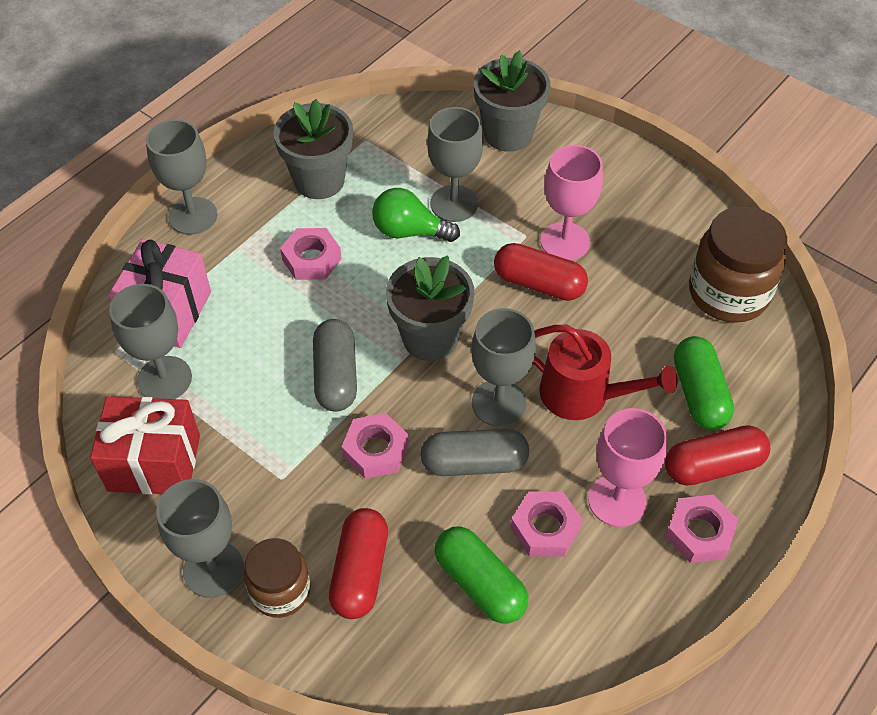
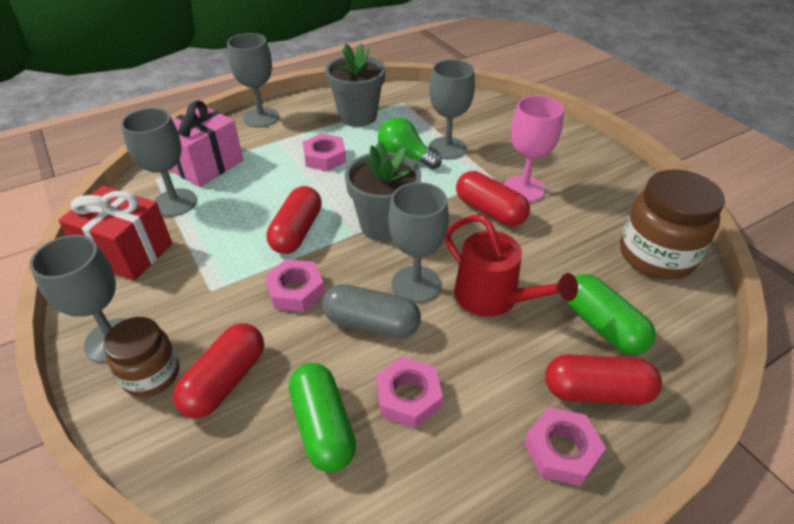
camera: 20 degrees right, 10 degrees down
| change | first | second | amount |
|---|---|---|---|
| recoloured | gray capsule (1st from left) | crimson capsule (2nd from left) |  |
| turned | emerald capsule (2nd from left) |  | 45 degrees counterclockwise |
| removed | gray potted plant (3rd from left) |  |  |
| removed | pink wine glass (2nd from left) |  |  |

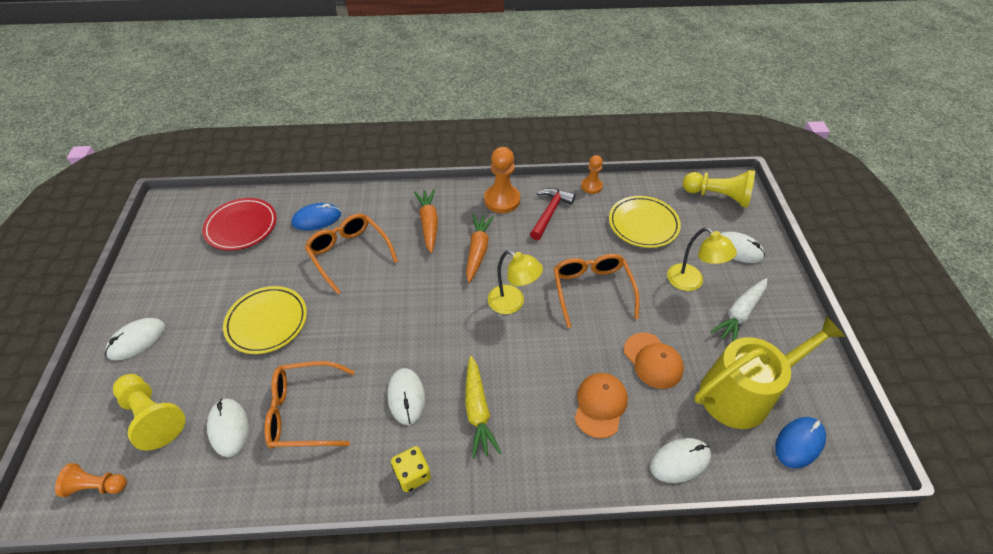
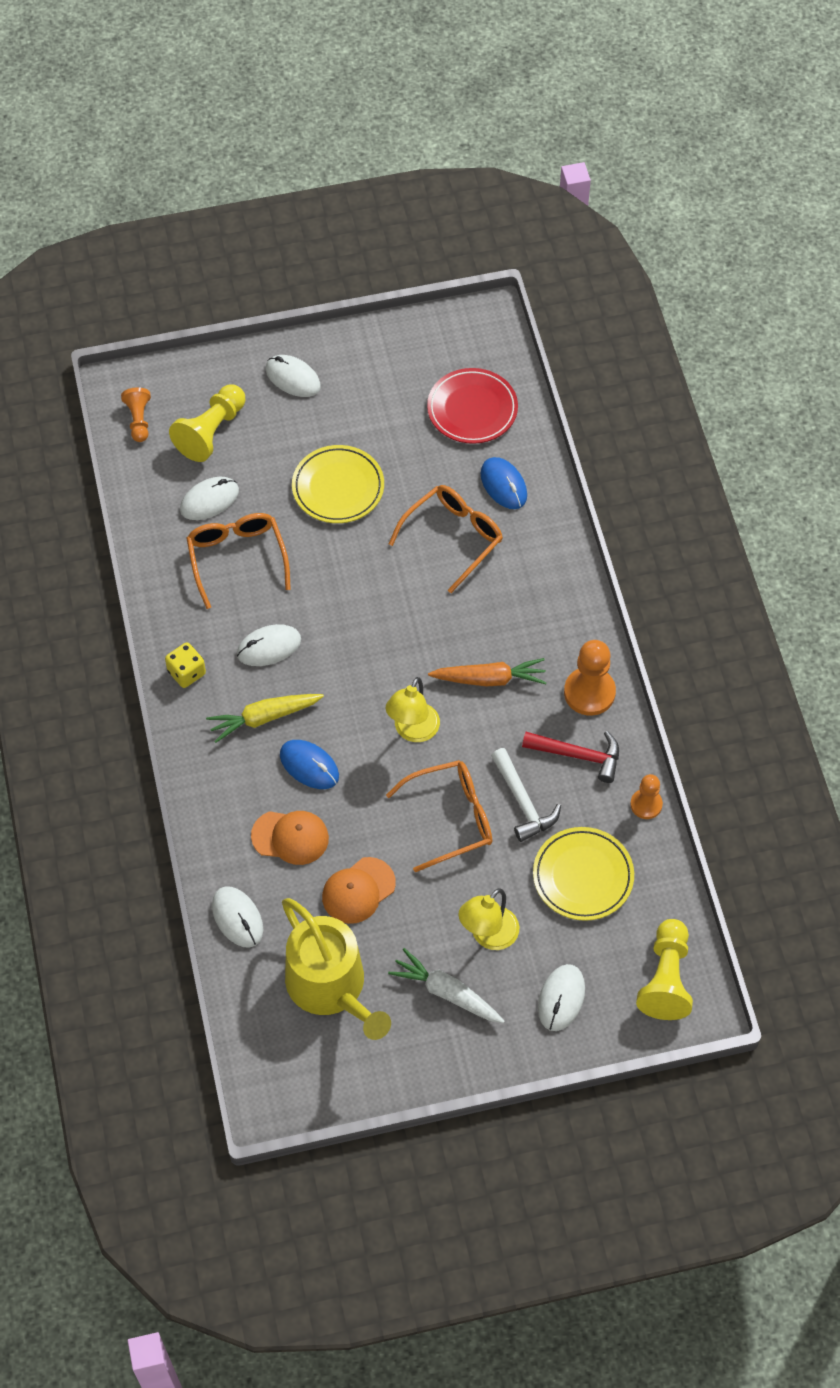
camera: 80 degrees right, 10 degrees up
| change | first | second | amount |
|---|---|---|---|
| moved | cobalt PC mouse (2nd from left in the first image) | cobalt PC mouse (1st from left) |  |
| added |  | pure white hammer |  |
| removed | orange-coloured carrot (1st from left) |  |  |

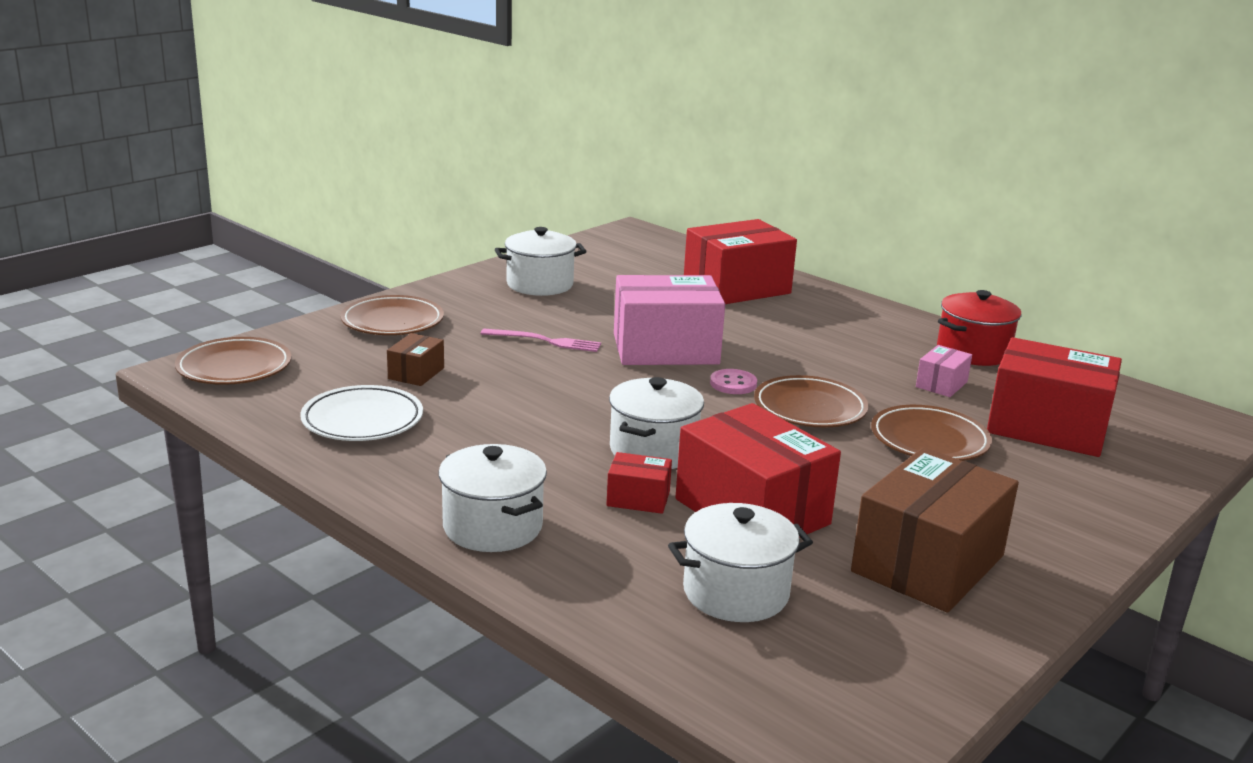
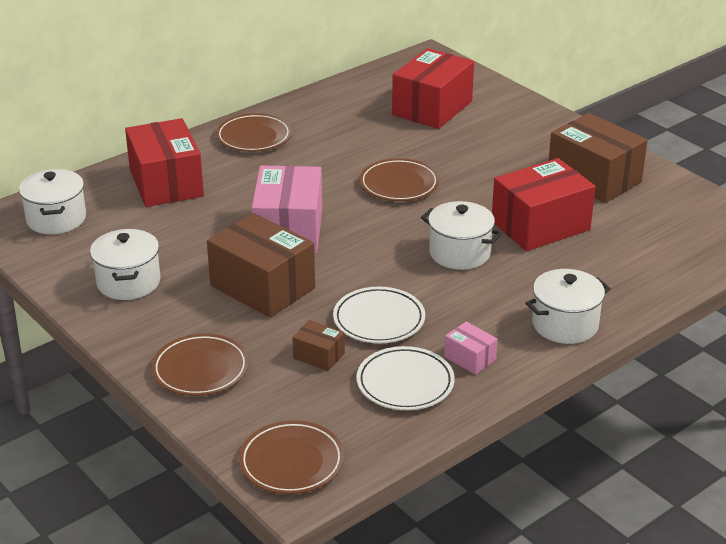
camera: 80 degrees left, 10 degrees up
| change | first | second | amount |
|---|---|---|---|
| moved | pure white pot (4th from left in the first image) | pure white pot (1st from left) |  |
| replaced | pink table fork | dark brown box (1st from left) |  |
| moved | dark brown plate (4th from left in the first image) | dark brown plate (2nd from left) |  |
| added |  | pure white plate (1st from left) |  |
| moved | pink box (2nd from left) |  |  |
| removed | crimson box (1st from left) |  |  |
| removed | pink sewing button |  |  |
| removed | crimson pot |  |  |

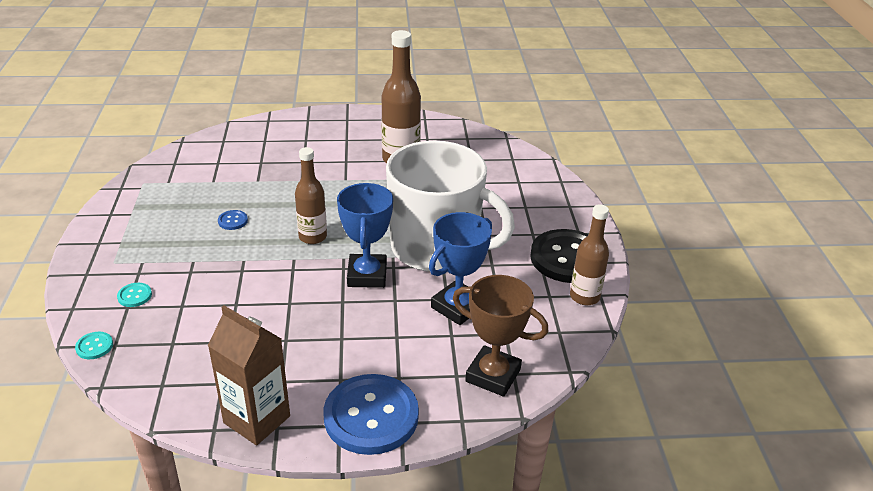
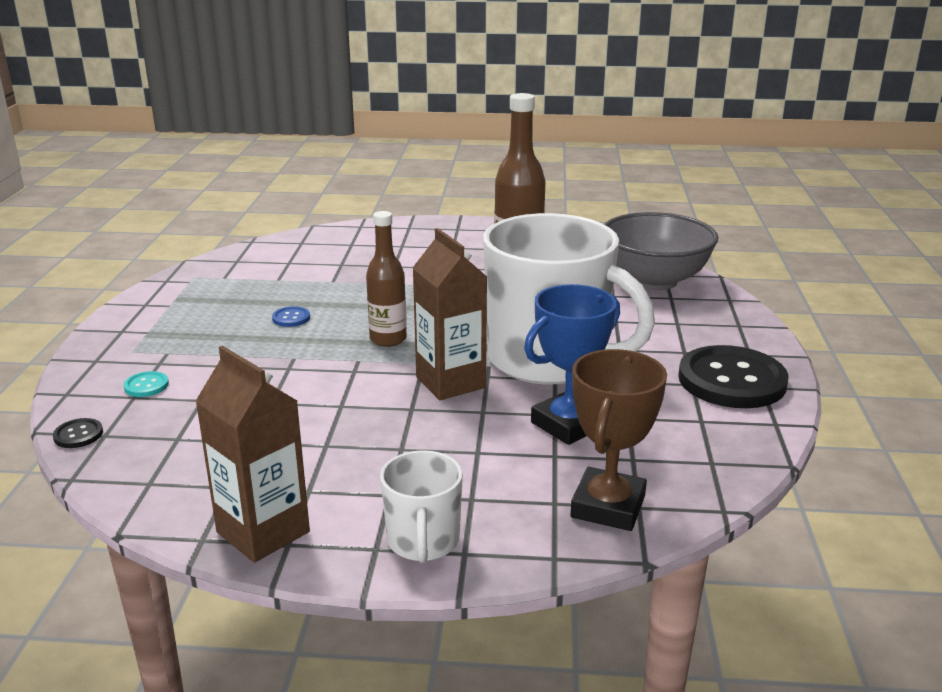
camera: 10 degrees right, 10 degrees down
| change | first | second | amount |
|---|---|---|---|
| recoloured | aqua sewing button (1st from left) | jet-black sewing button (1st from left) |  |
| replaced | cobalt sewing button (2nd from left) | pure white mug (1st from left) |  |
| replaced | cobalt award cup (1st from left) | dark brown juice carton (2nd from left) |  |
| turned | dark brown award cup |  | 75 degrees clockwise |
| added |  | gray bowl |  |
| removed | dark brown bottle (3rd from left) |  |  |

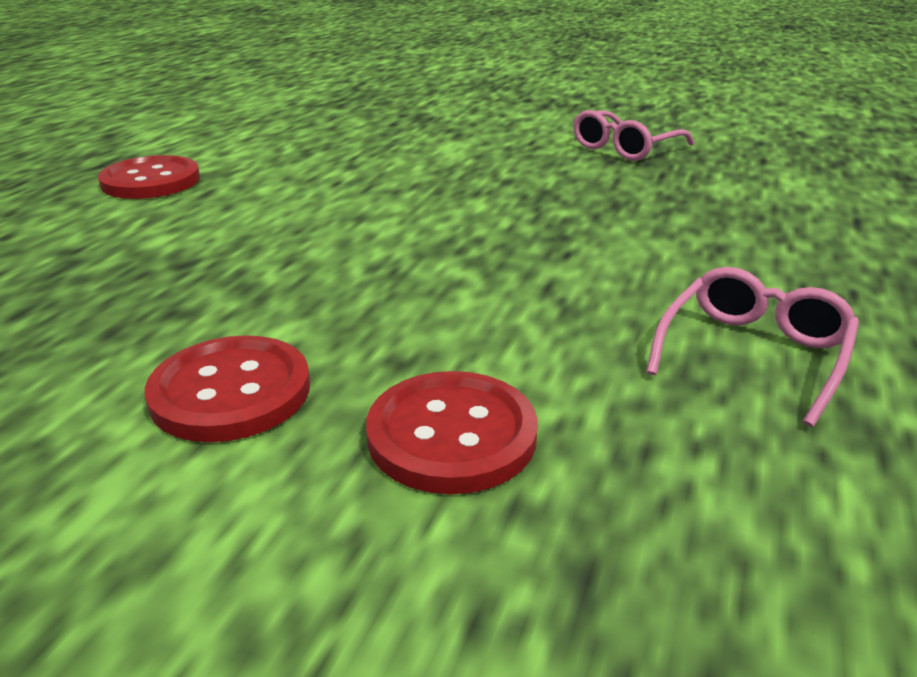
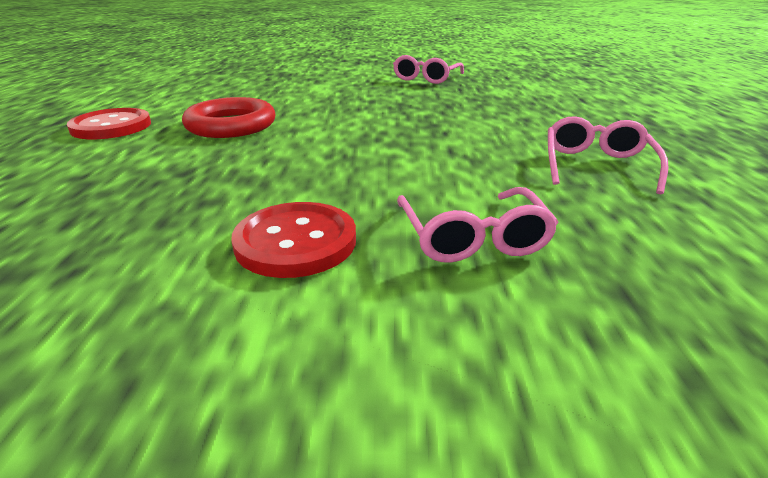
camera: 20 degrees left, 0 degrees up
| change | first | second | amount |
|---|---|---|---|
| added |  | crimson ring |  |
| replaced | crimson sewing button (3rd from left) | pink spectacles (2nd from left) |  |

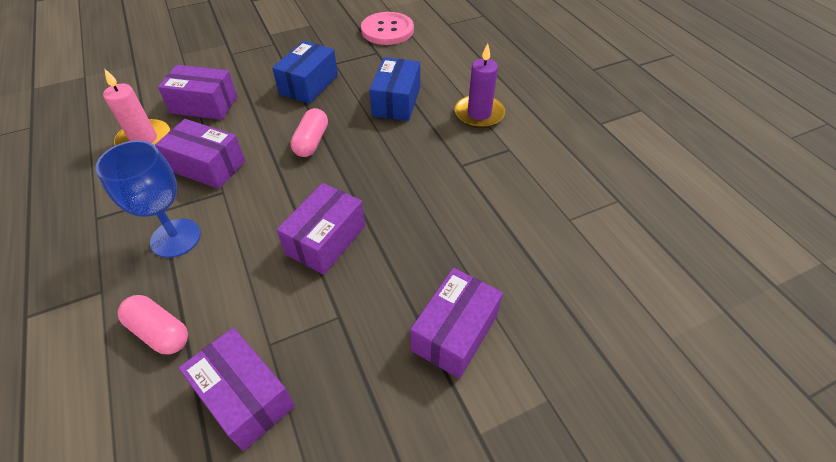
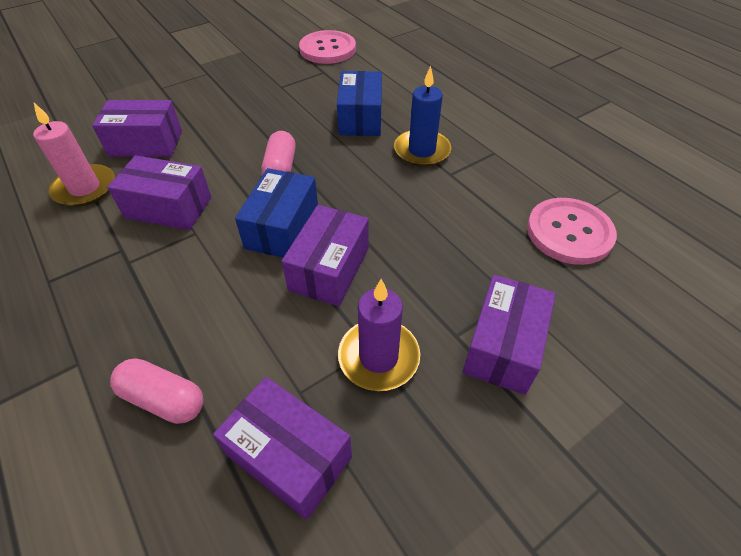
camera: 10 degrees left, 0 degrees up
| change | first | second | amount |
|---|---|---|---|
| moved | cobalt box (1st from left) |  |  |
| moved | royal purple candle |  |  |
| added |  | cobalt candle |  |
| added |  | pink sewing button (2nd from left) |  |
| removed | cobalt wine glass |  |  |

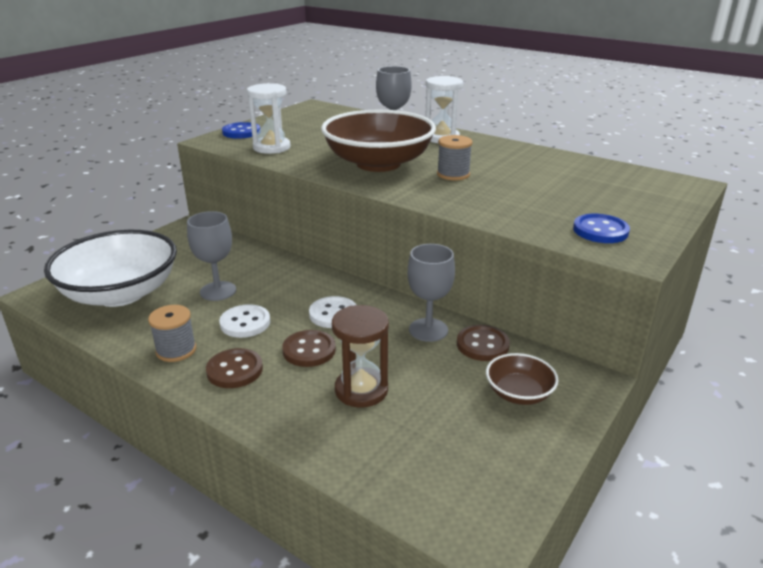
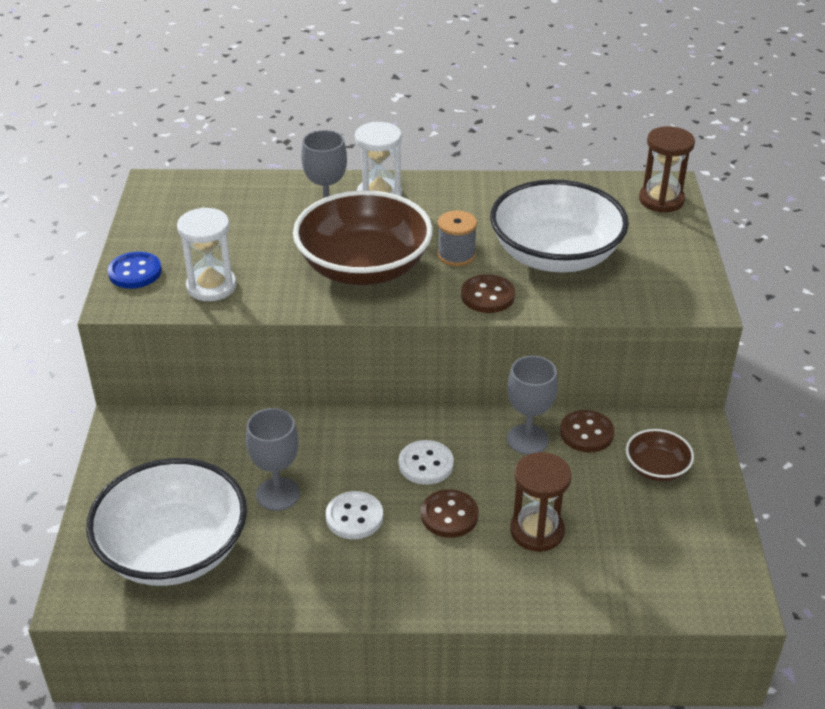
camera: 35 degrees left, 10 degrees up
| change | first | second | amount |
|---|---|---|---|
| moved | dark brown sewing button (1st from left in the first image) | dark brown sewing button (2nd from left) |  |
| added |  | pure white bowl (2nd from left) |  |
| added |  | dark brown hourglass (2nd from left) |  |
| removed | gray bobbin (1st from left) |  |  |
| removed | cobalt sewing button (2nd from left) |  |  |

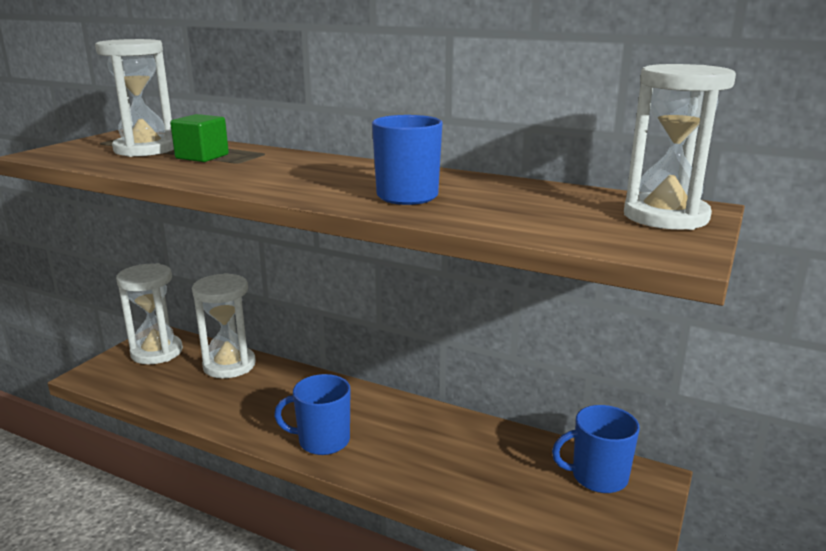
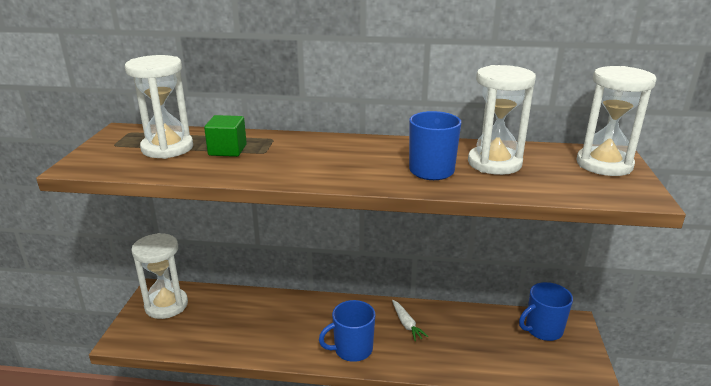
camera: 20 degrees left, 5 degrees up
| change | first | second | amount |
|---|---|---|---|
| added |  | pure white carrot |  |
| moved | pure white hourglass (3rd from left) |  |  |

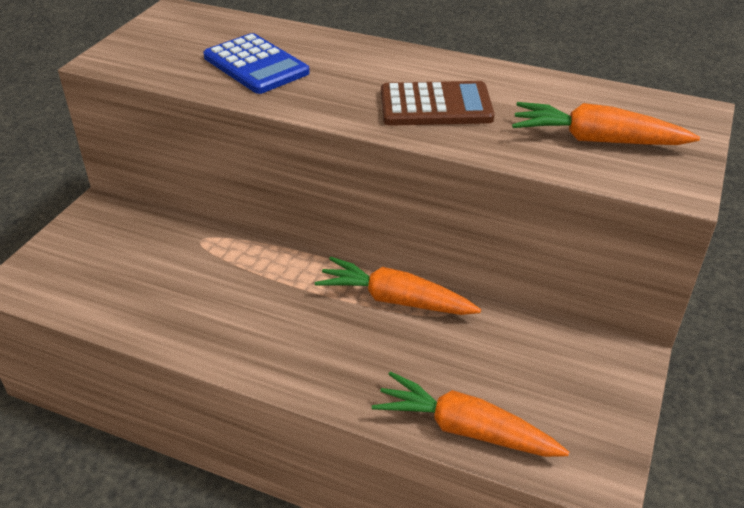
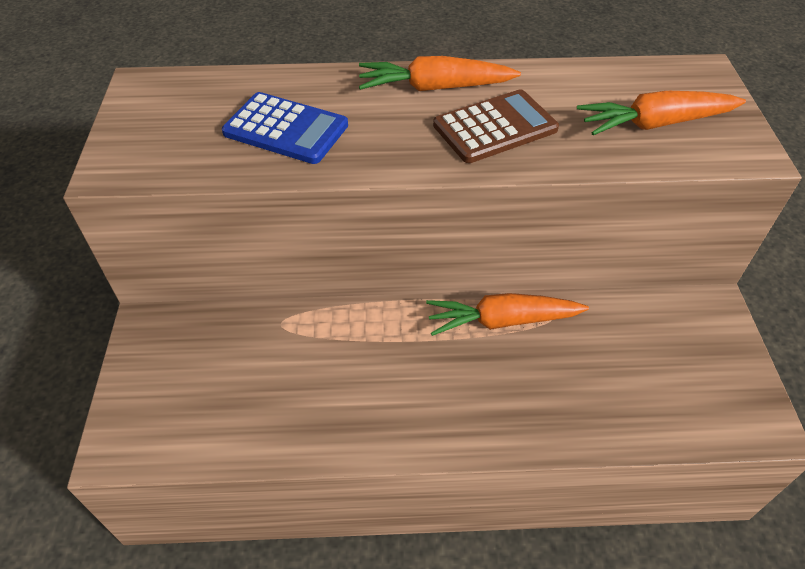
camera: 25 degrees left, 10 degrees up
| change | first | second | amount |
|---|---|---|---|
| moved | orange-coloured carrot (2nd from left in the first image) | orange-coloured carrot (1st from left) |  |

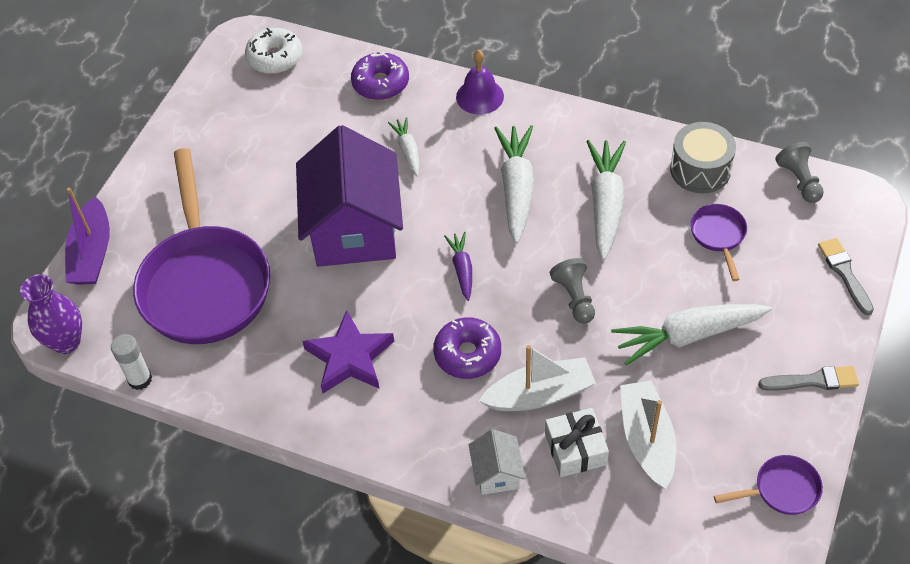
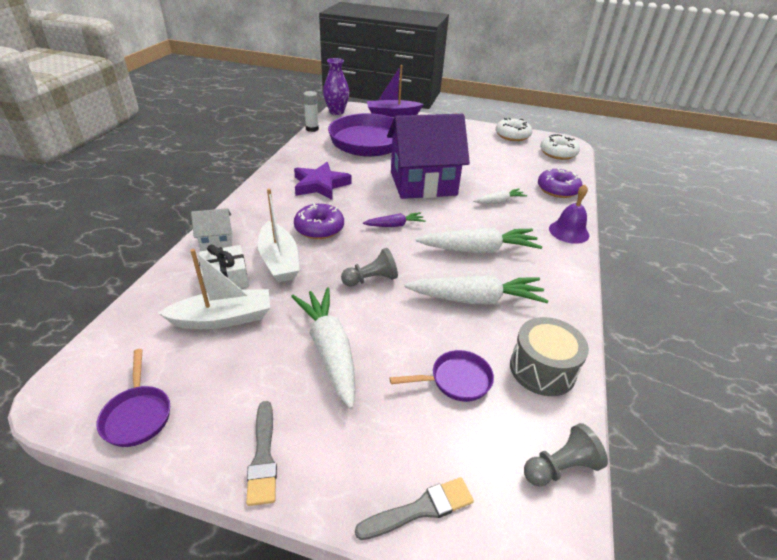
camera: 80 degrees right, 15 degrees down
| change | first | second | amount |
|---|---|---|---|
| added |  | pure white donut (1st from left) |  |

